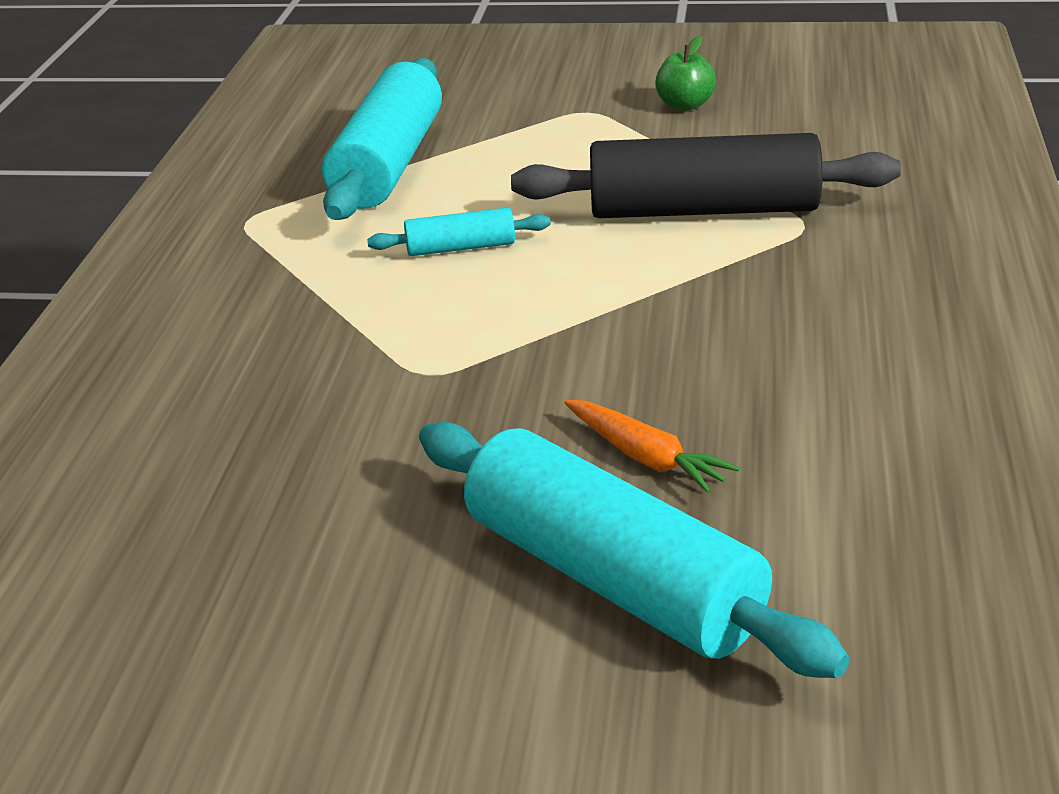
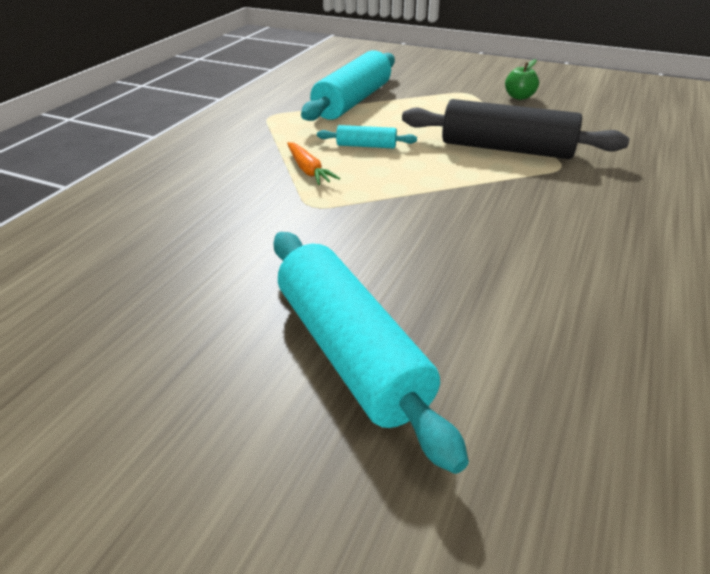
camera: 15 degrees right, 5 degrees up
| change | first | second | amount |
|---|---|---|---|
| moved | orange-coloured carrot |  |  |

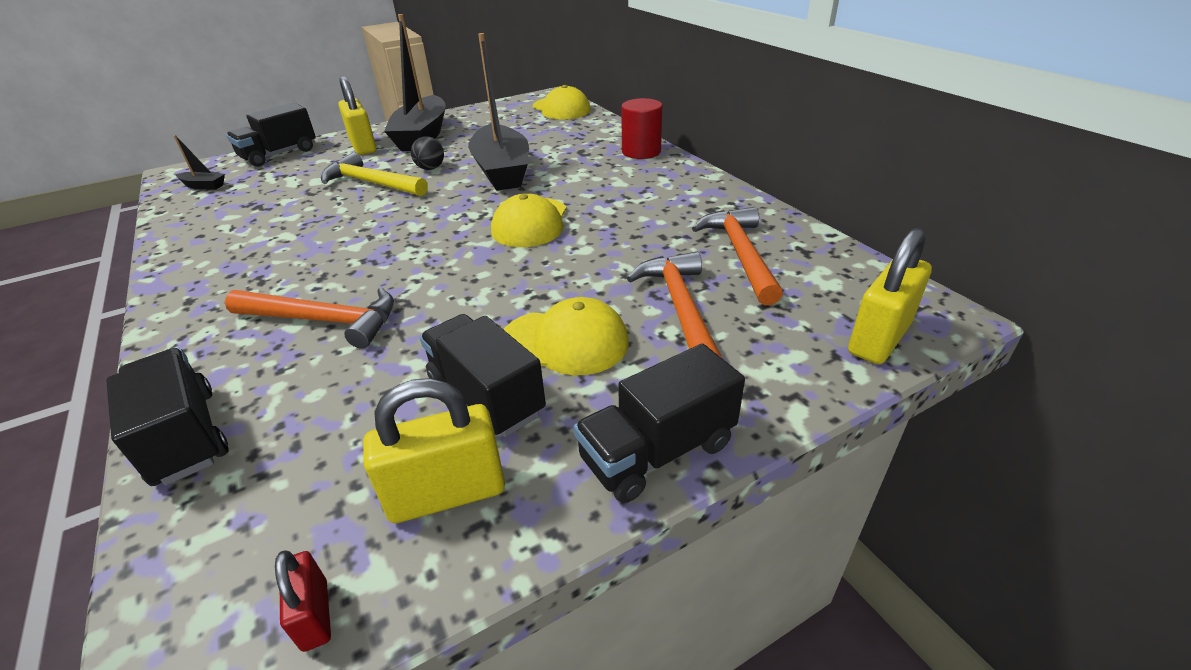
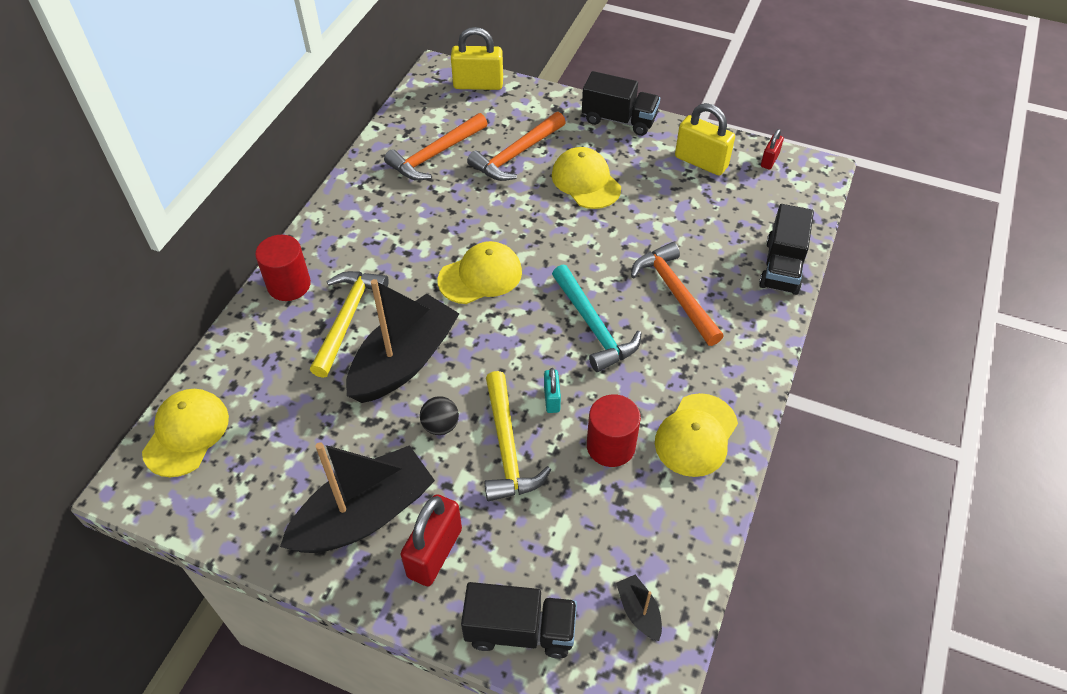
camera: 130 degrees left, 15 degrees up
| change | first | second | amount |
|---|---|---|---|
| added |  | bright yellow hammer (1st from left) |  |
| recoloured | bright yellow padlock (1st from left) | crimson padlock (1st from left) |  |
| added |  | aqua padlock |  |
| added |  | aqua hammer |  |
| added |  | crimson solid cylinder (2nd from left) |  |
| added |  | bright yellow peaked cap (4th from left) |  |
| removed | jet-black lorry (3rd from left) |  |  |

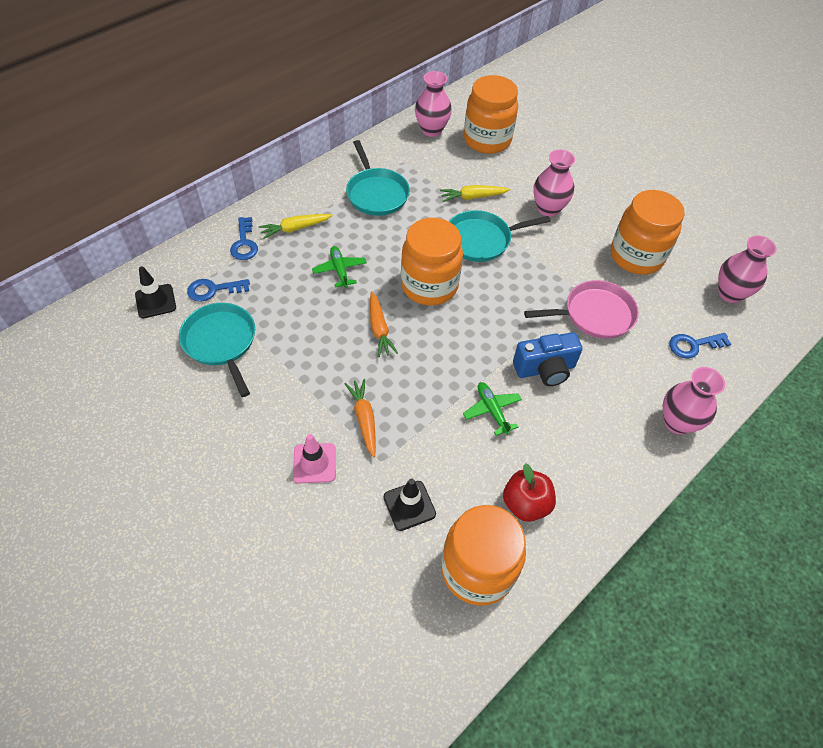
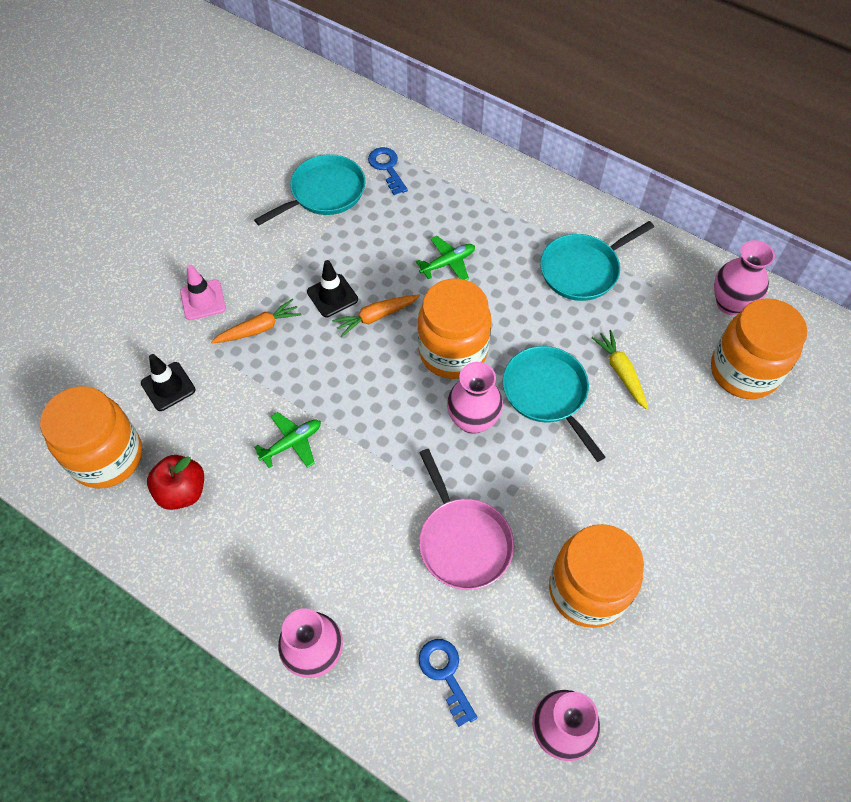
camera: 80 degrees right, 5 degrees up
| change | first | second | amount |
|---|---|---|---|
| moved | jet-black road cone (1st from left in the first image) | jet-black road cone (2nd from left) |  |
| moved | pink flower vase (2nd from left) |  |  |
| removed | cobalt latchkey (2nd from left) |  |  |
| removed | bright yellow carrot (1st from left) |  |  |
| removed | cobalt compact camera |  |  |

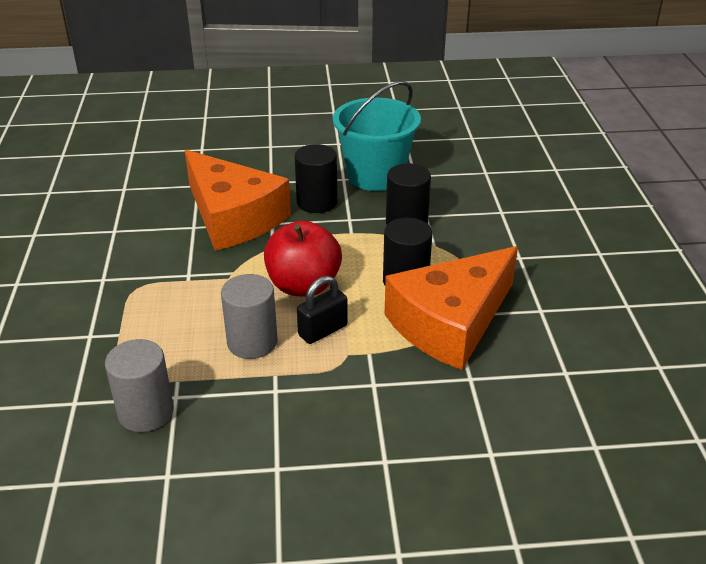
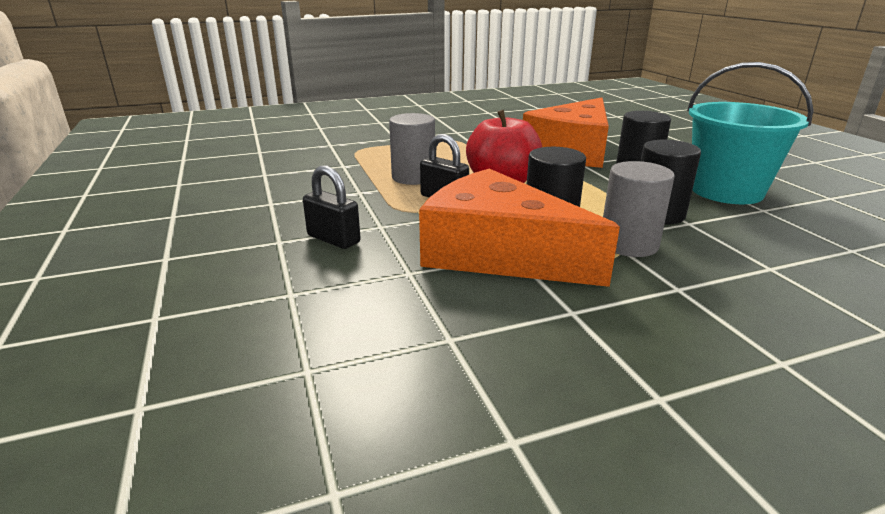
camera: 75 degrees right, 10 degrees down
| change | first | second | amount |
|---|---|---|---|
| added |  | jet-black padlock (1st from left) |  |
| moved | gray solid cylinder (1st from left in the first image) | gray solid cylinder (2nd from left) |  |

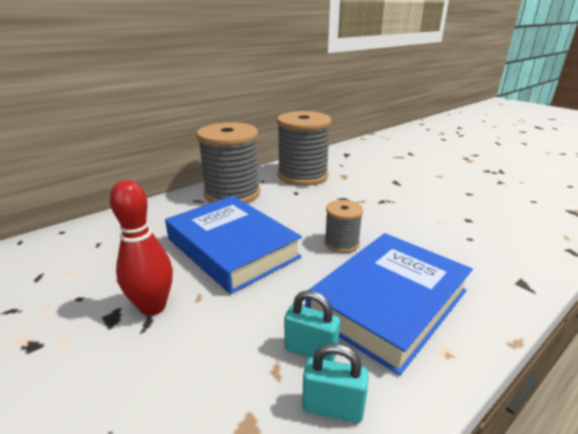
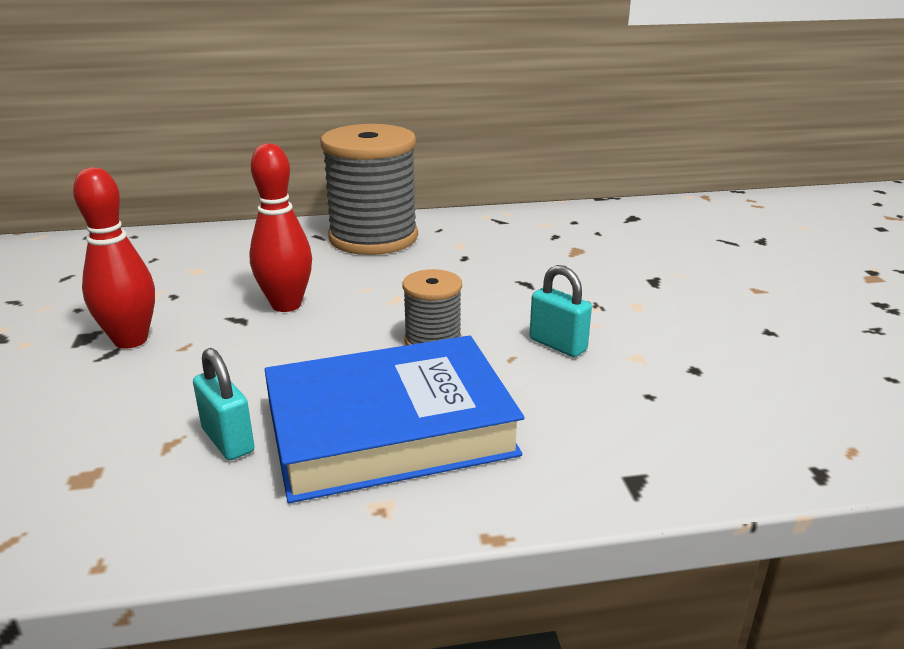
camera: 30 degrees right, 0 degrees up
| change | first | second | amount |
|---|---|---|---|
| replaced | cobalt hardback (1st from left) | crimson bowling pin (2nd from left) |  |
| moved | aqua padlock (2nd from left) |  |  |
| removed | gray bobbin (2nd from left) |  |  |

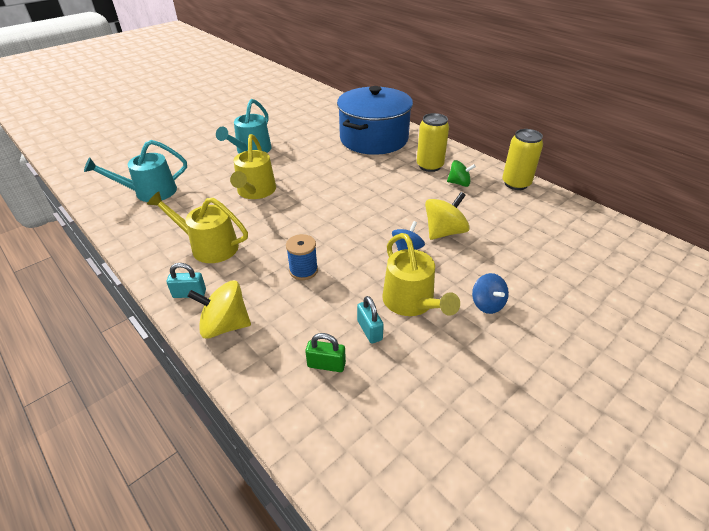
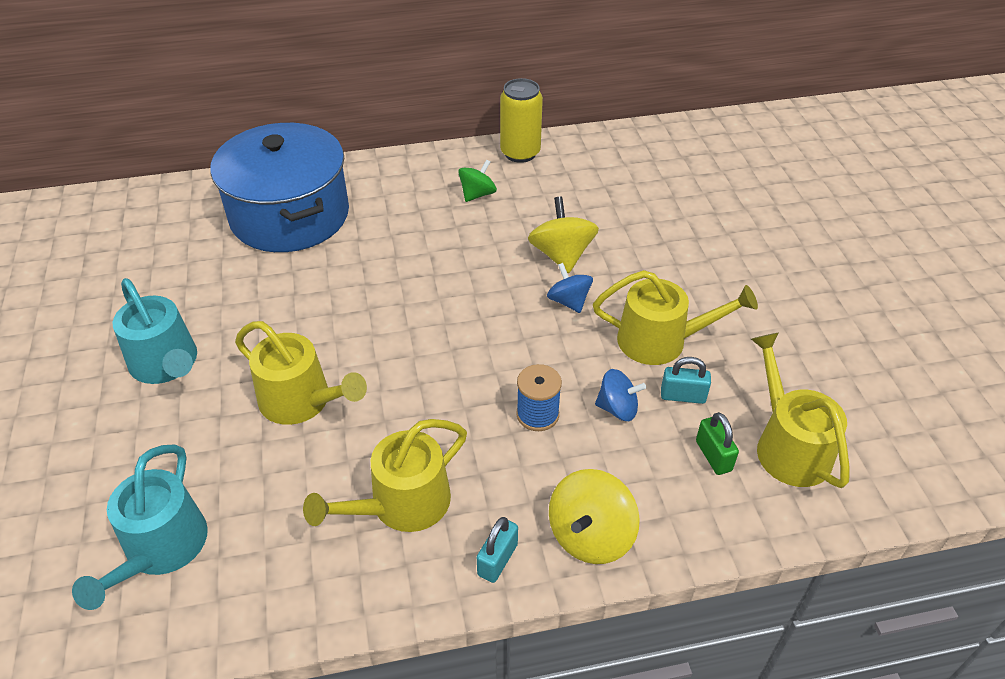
camera: 60 degrees left, 5 degrees up
| change | first | second | amount |
|---|---|---|---|
| moved | cobalt spinning top (2nd from left) |  |  |
| turned | emerald padlock |  | 60 degrees counterclockwise |
| added |  | bright yellow sprinkling can (4th from left) |  |
| removed | bright yellow tin (1st from left) |  |  |

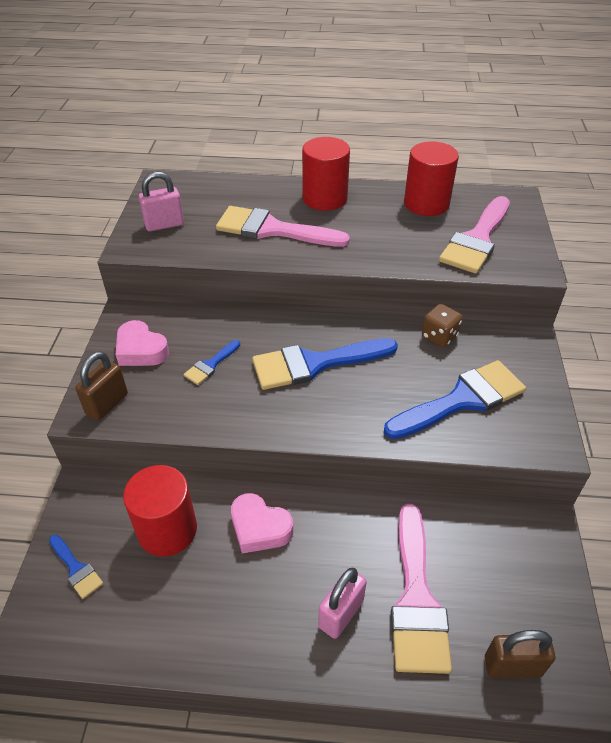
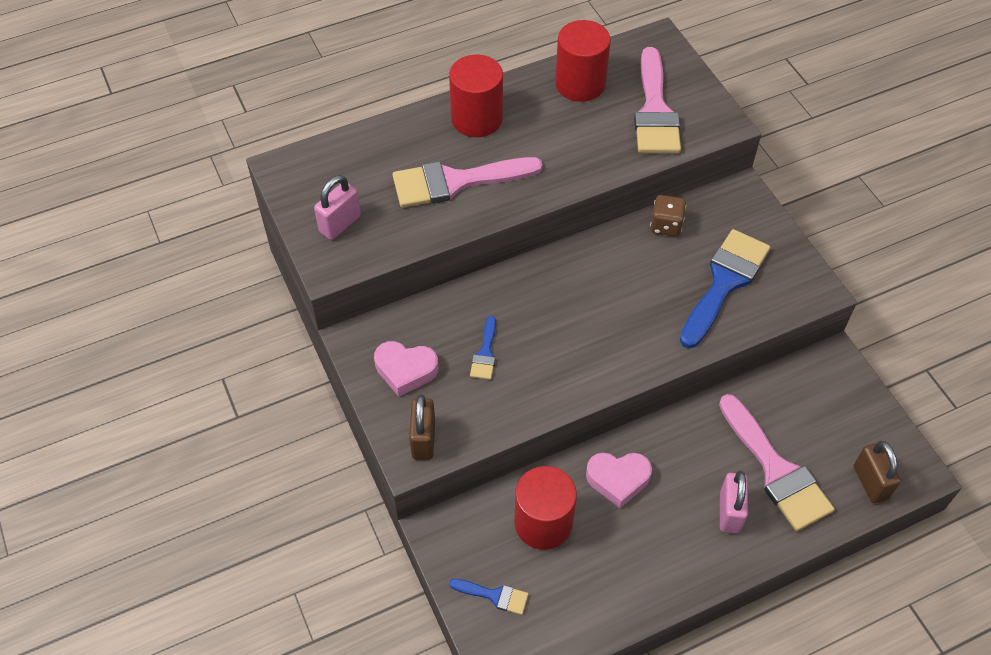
camera: 30 degrees left, 10 degrees up
| change | first | second | amount |
|---|---|---|---|
| turned | dark brown padlock (2nd from left) |  | 75 degrees counterclockwise |
| removed | cobalt paintbrush (3rd from left) |  |  |

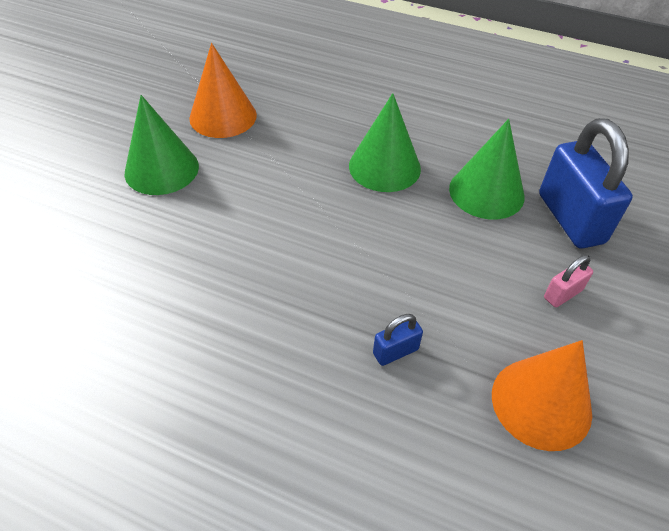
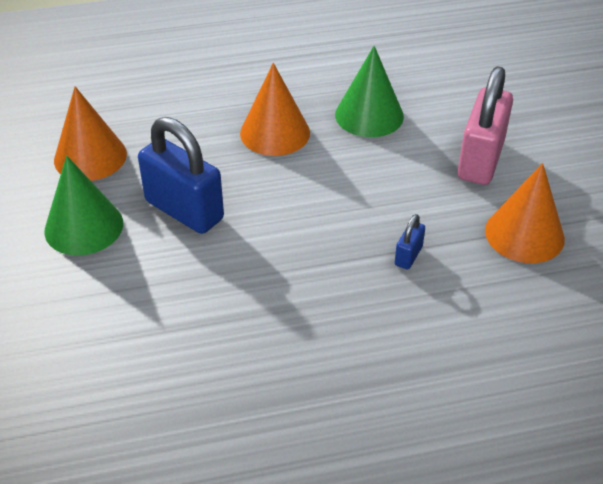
camera: 35 degrees left, 5 degrees down
| change | first | second | amount |
|---|---|---|---|
| moved | cobalt padlock (2nd from left in the first image) | cobalt padlock (1st from left) |  |
| recoloured | emerald cone shape (2nd from left) | orange-coloured cone shape (2nd from left) |  |
| resized | pink padlock |  | x2.22 |

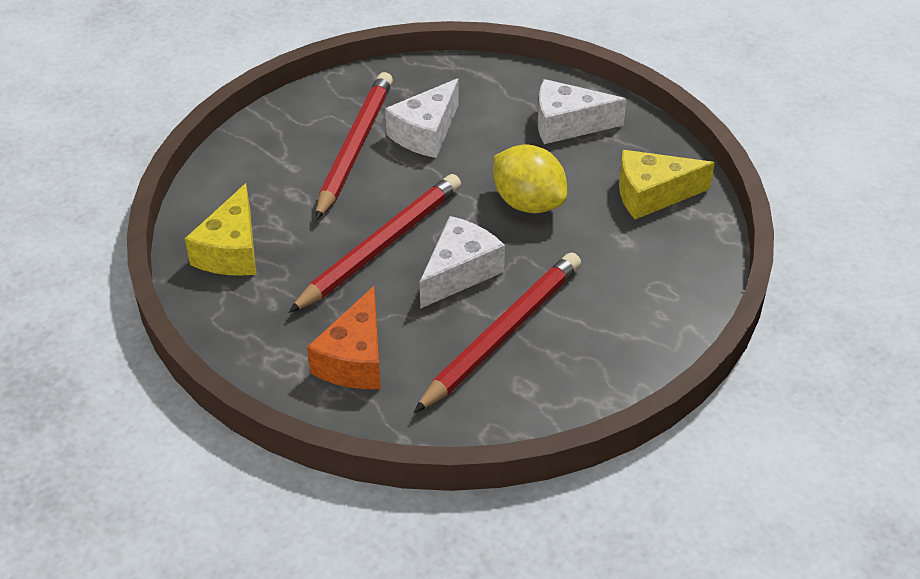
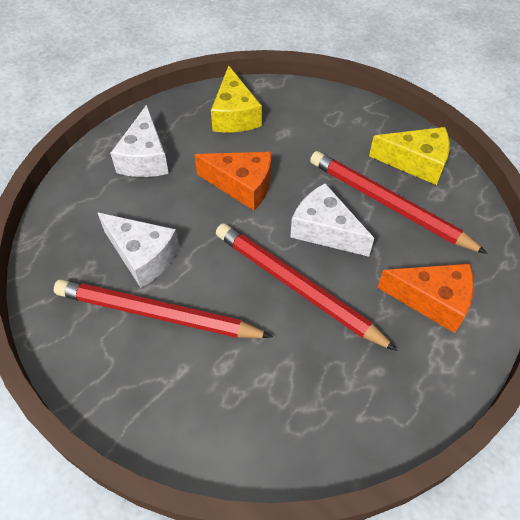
camera: 90 degrees left, 10 degrees up
| change | first | second | amount |
|---|---|---|---|
| replaced | bright yellow citrus fruit | orange-coloured cheese wedge (1st from left) |  |
| moved | bright yellow cheese wedge (1st from left in the first image) | bright yellow cheese wedge (2nd from left) |  |

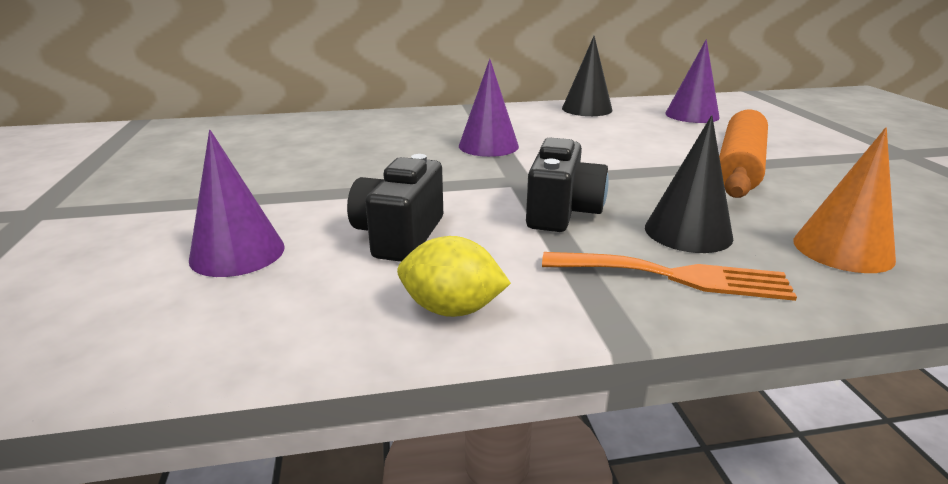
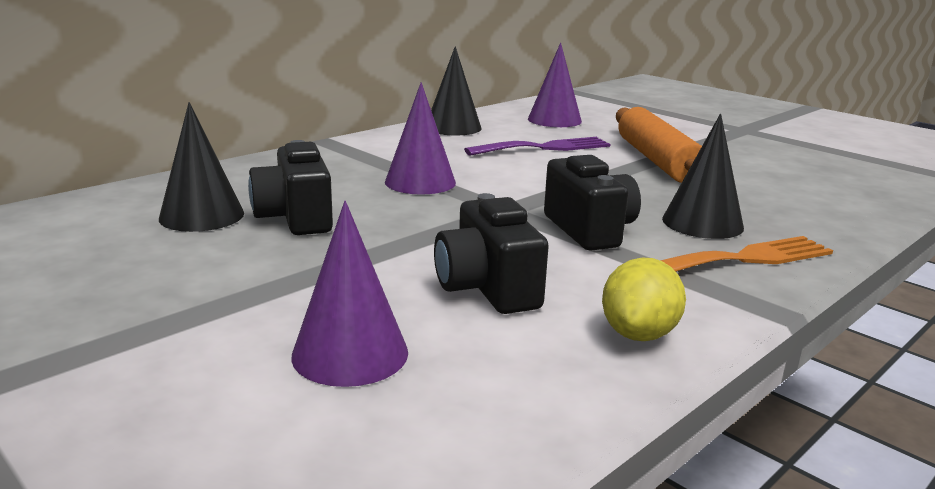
camera: 35 degrees left, 5 degrees down
| change | first | second | amount |
|---|---|---|---|
| added |  | jet-black cone shape (1st from left) |  |
| added |  | jet-black compact camera (1st from left) |  |
| added |  | royal purple table fork |  |
| turned | bright yellow citrus fruit |  | 45 degrees counterclockwise |
| removed | orange-coloured cone shape |  |  |

